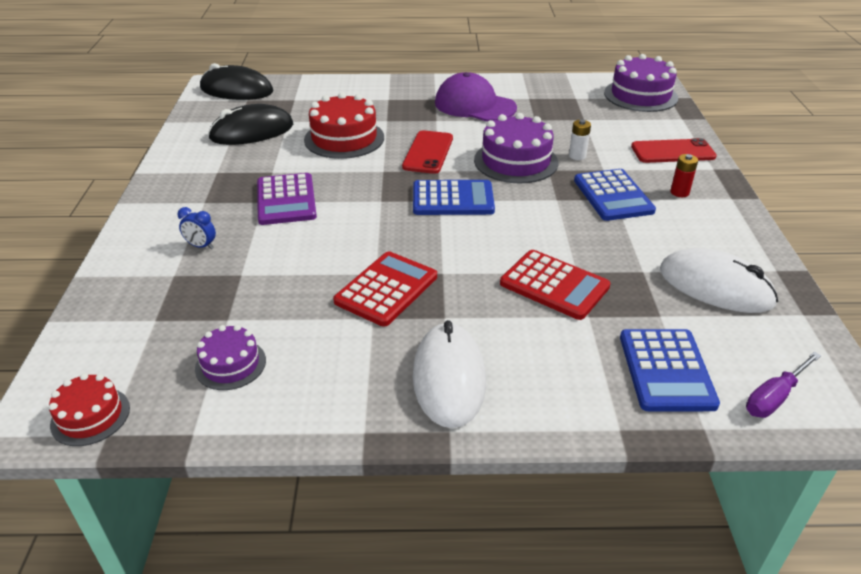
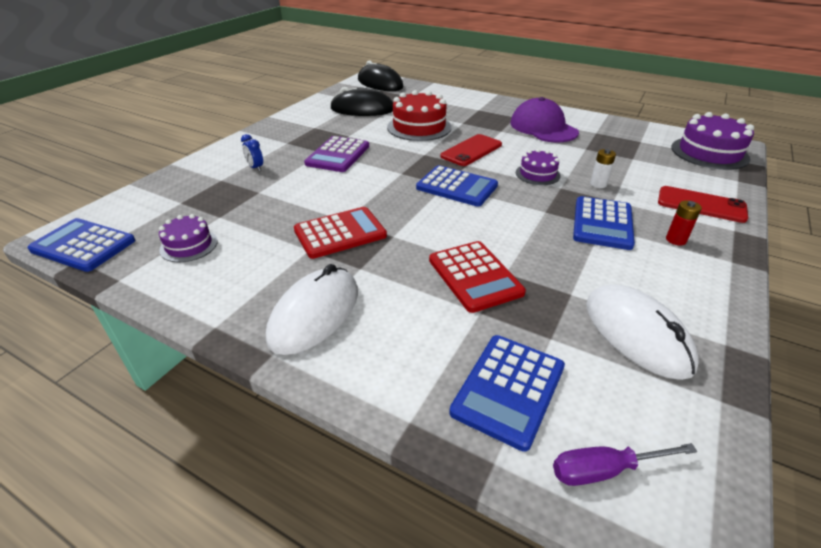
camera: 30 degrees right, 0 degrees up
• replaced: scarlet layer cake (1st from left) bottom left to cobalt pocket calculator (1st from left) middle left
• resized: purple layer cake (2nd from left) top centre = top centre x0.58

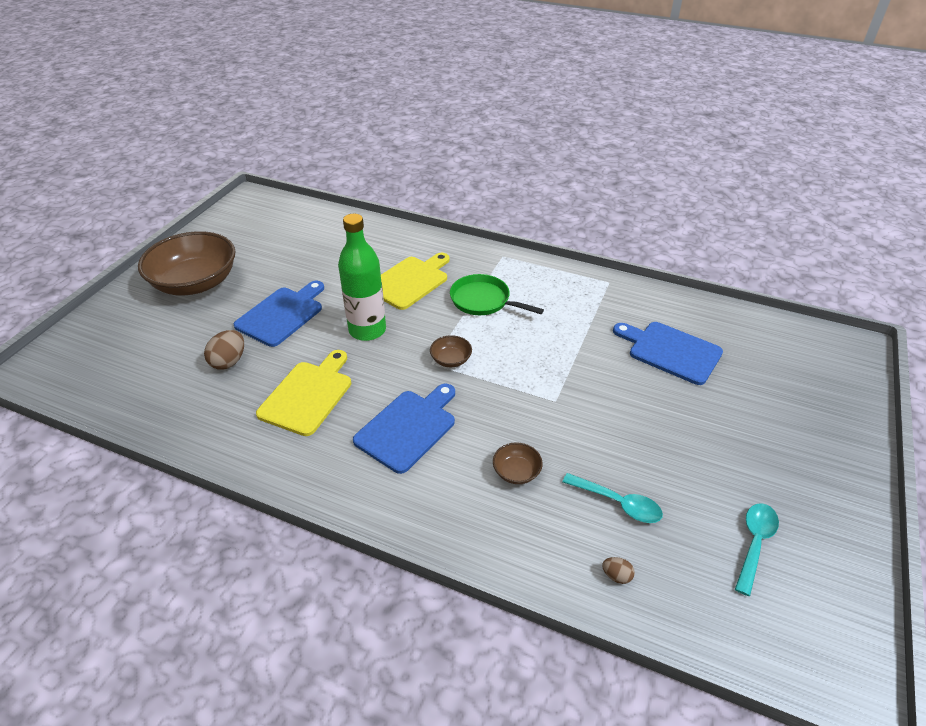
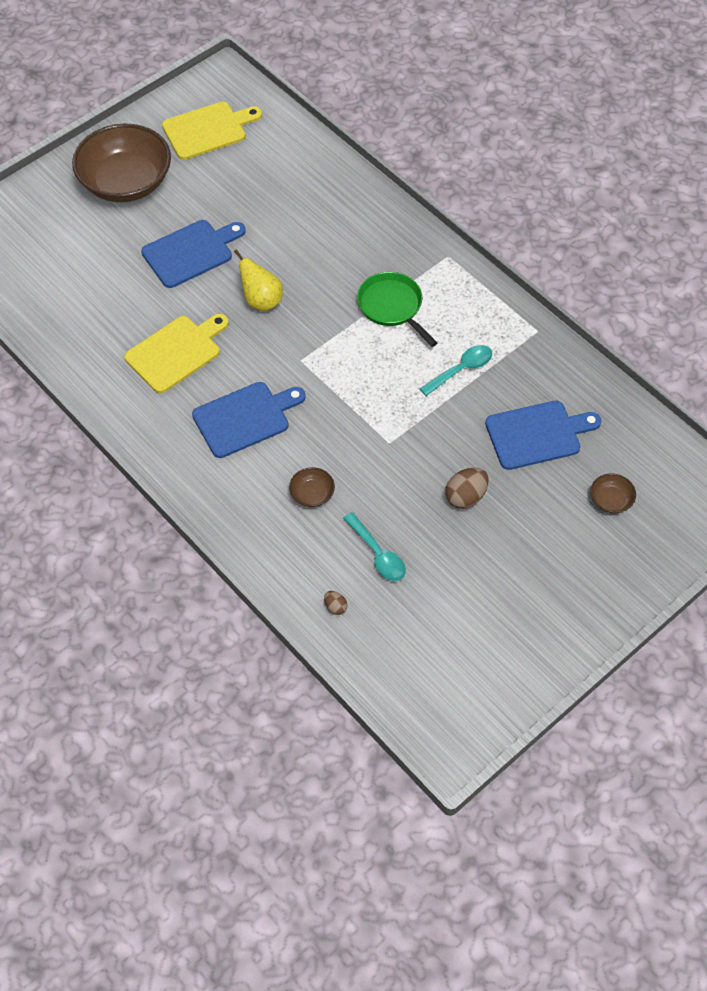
camera: 25 degrees right, 15 degrees up
• moved: bright yellow chopping board (2nd from left) centre to top left
• replaced: green bottle centre to bright yellow toy pear top centre
• moved: turquoise tablespoon (2nd from left) bottom right to centre
• moved: russet egg shape (1st from left in the first image) middle left to russet egg shape (2nd from left) centre
• turned: cobalt chopping board (3rd from left) middle right = middle right 105 degrees clockwise
• moved: russet bowl (2nd from left in the first image) centre to russet bowl (3rd from left) middle right

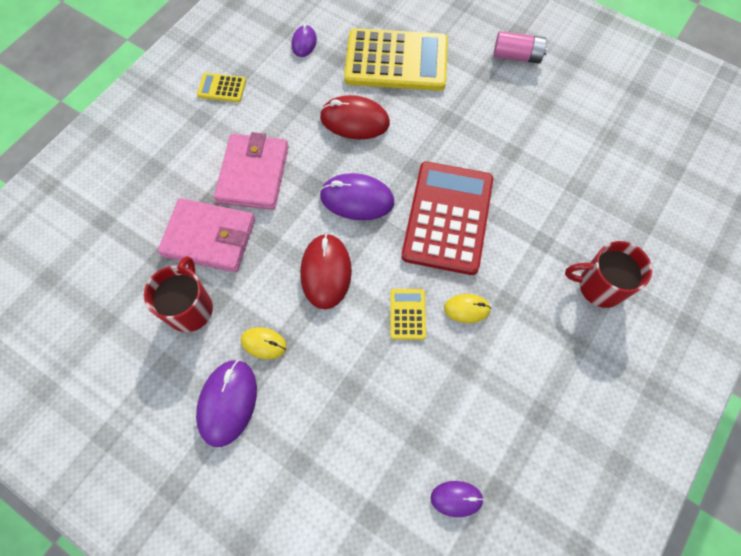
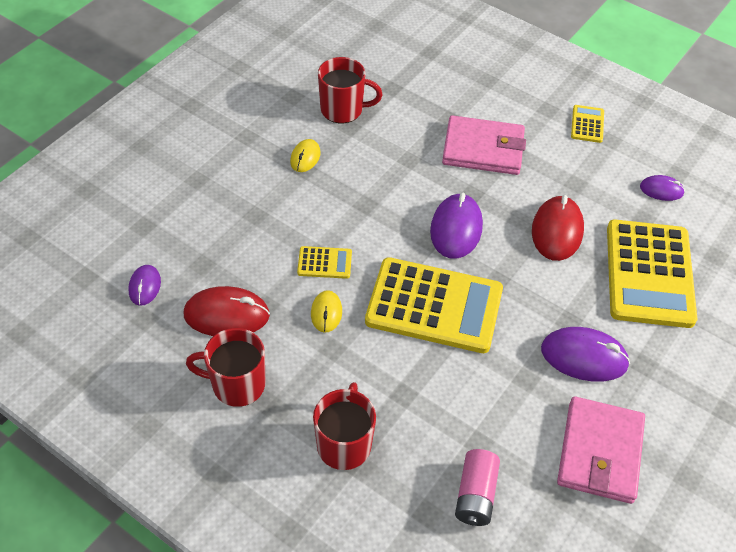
camera: 90 degrees right, 15 degrees down
• moved: scarlet PC mouse (1st from left) centre to middle left
• added: scarlet coffee mug (1st from left) middle left
• recoloured: scarlet pocket calculator centre to bright yellow pocket calculator (2nd from left) centre
• moved: rose-pink AA battery top right to bottom centre
• moved: purple PC mouse (1st from left in the first image) bottom left to purple PC mouse (3rd from left) middle right
• moved: rose-pink billfold (1st from left in the first image) middle left to rose-pink billfold (2nd from left) bottom right

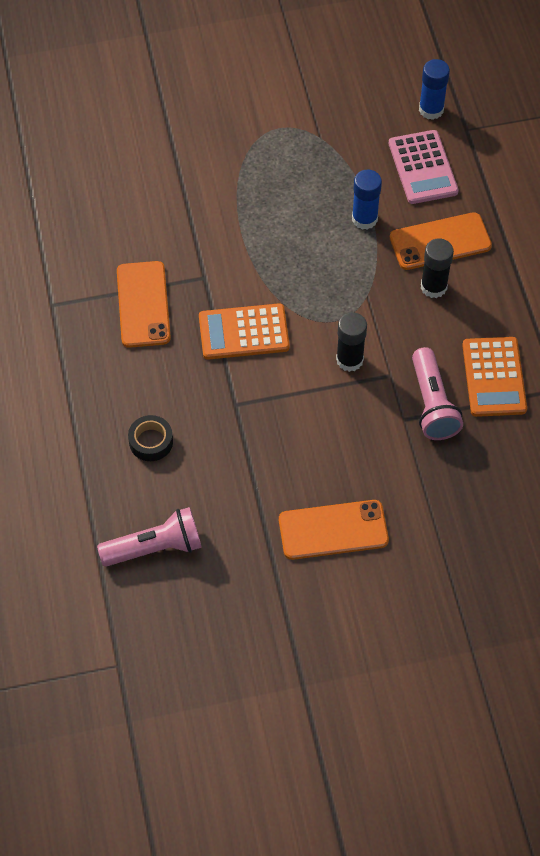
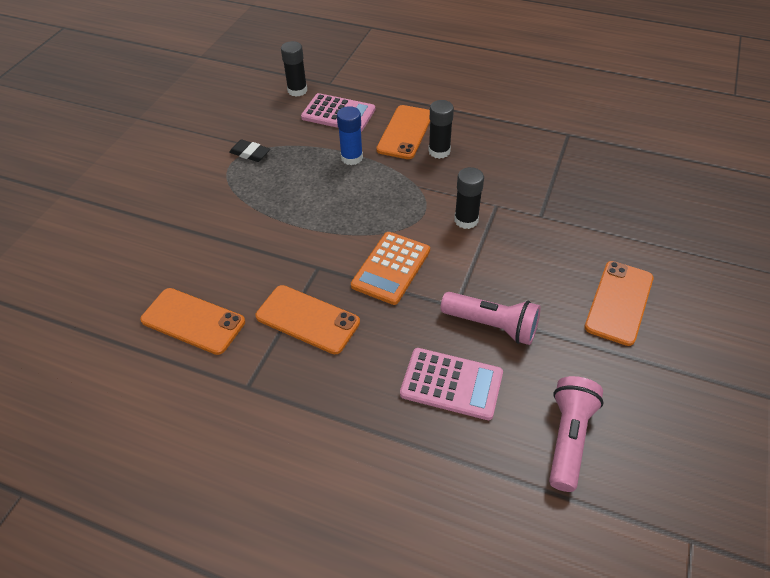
camera: 55 degrees left, 10 degrees down
• added: orange phone (1st from left) middle left
• added: jet-black eraser top left
• recoloured: cobalt glue stick (2nd from left) top right to jet-black glue stick (1st from left) top centre
• replaced: jet-black tape middle left to rose-pink pocket calculator (2nd from left) centre
• moved: rose-pink torch (2nd from left in the first image) middle right to rose-pink torch (1st from left) centre
• removed: orange pocket calculator (2nd from left) middle right

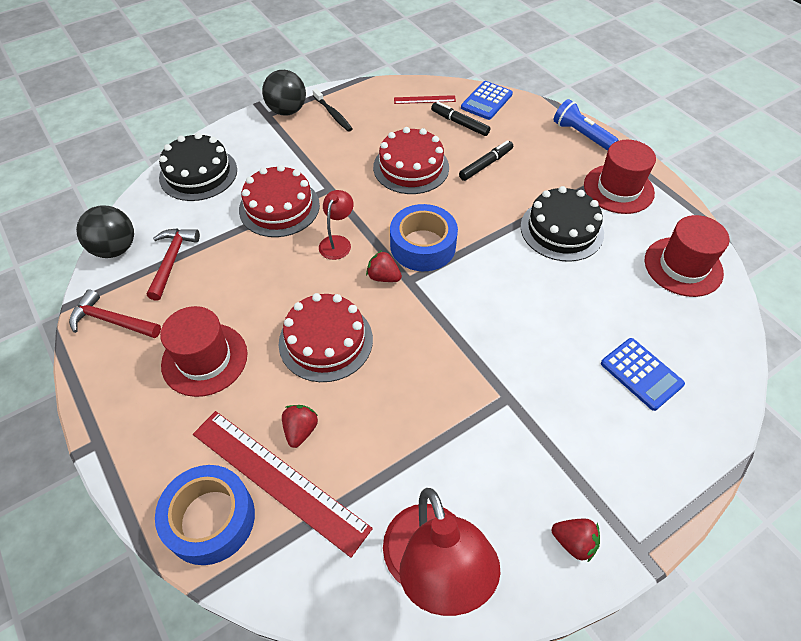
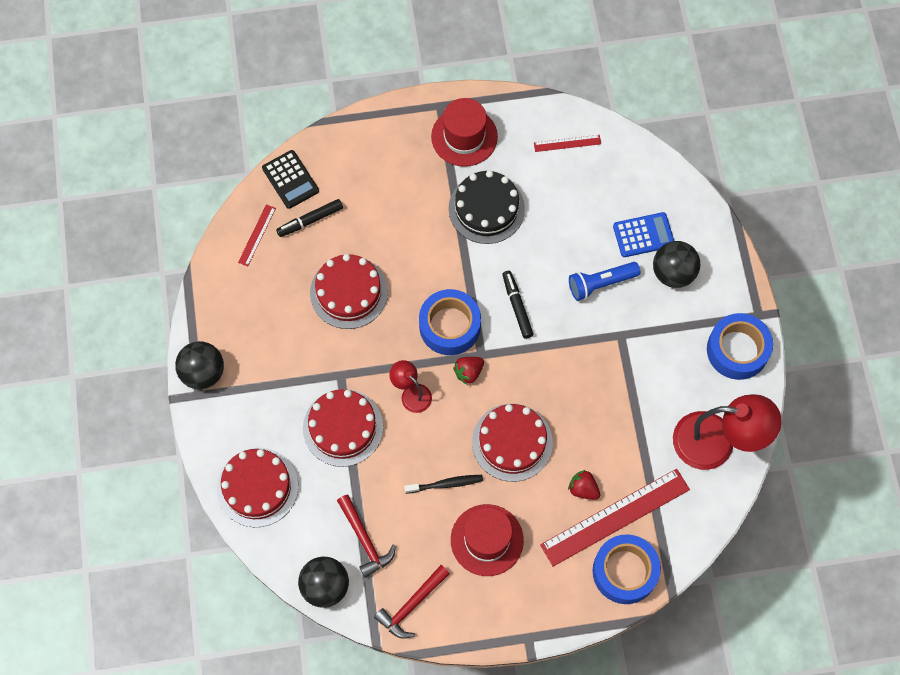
camera: 65 degrees left, 15 degrees up
• recoloured: jet-black layer cake (1st from left) top left to scarlet layer cake (1st from left) bottom left
• recoloured: cobalt pocket calculator (1st from left) top centre to jet-black pocket calculator top left
• turned: scarlet carpenter's hammer (2nd from left in the first image) middle left = bottom centre 150 degrees counterclockwise
• moved: jet-black toothbrush top centre to bottom centre
• moved: jet-black marker pen (2nd from left) top centre to centre
• replaced: scarlet tall hat (3rd from left) middle right to scarlet measuring stick (2nd from left) top centre
• moved: cobalt torch top right to middle right
• added: jet-black ball (3rd from left) middle right
• replaced: scarlet berry (3rd from left) bottom right to cobalt tape (3rd from left) middle right

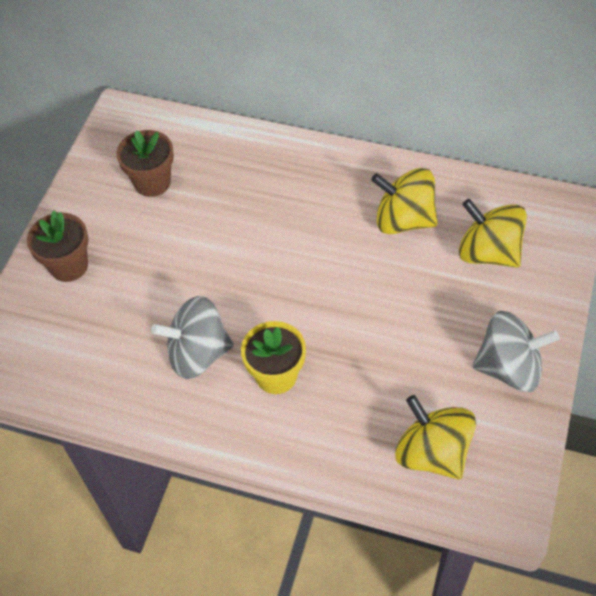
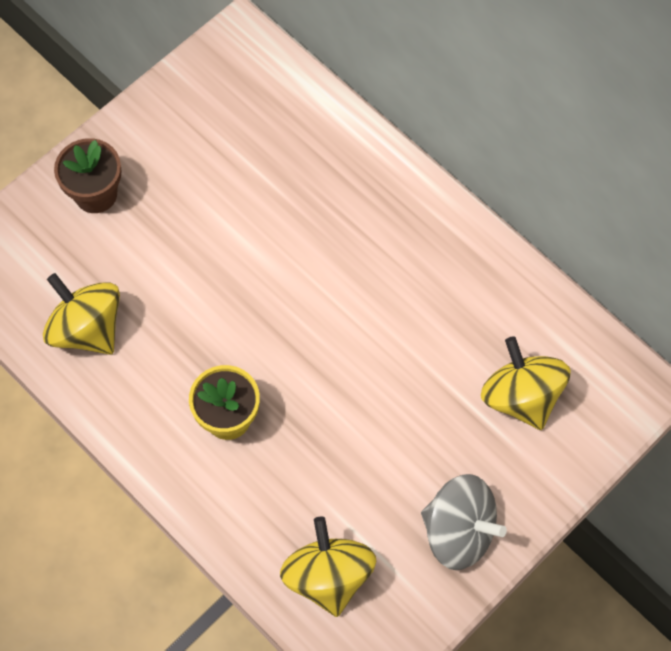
camera: 25 degrees right, 10 degrees up
• moved: bright yellow whirligig (1st from left) middle right to middle left
• removed: russet potted plant (2nd from left) top left
• removed: gray whirligig (1st from left) middle left

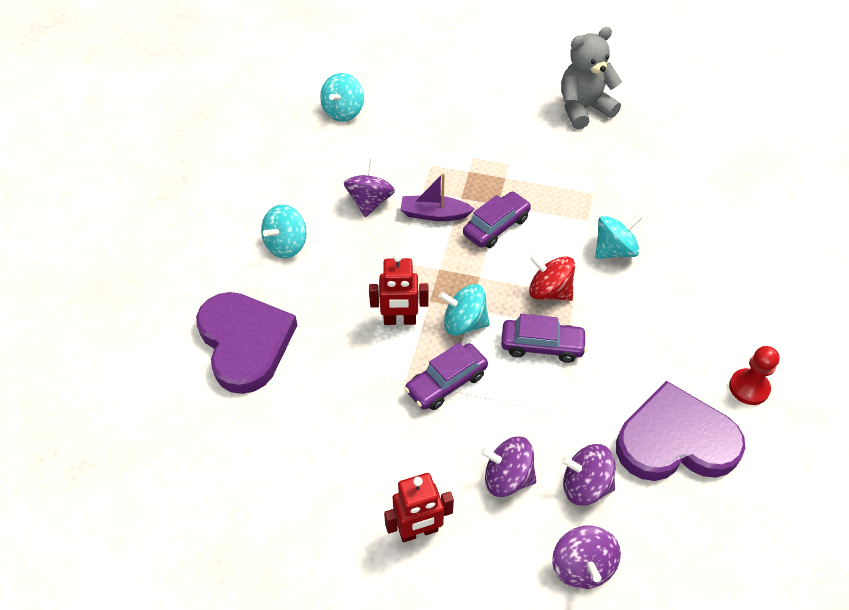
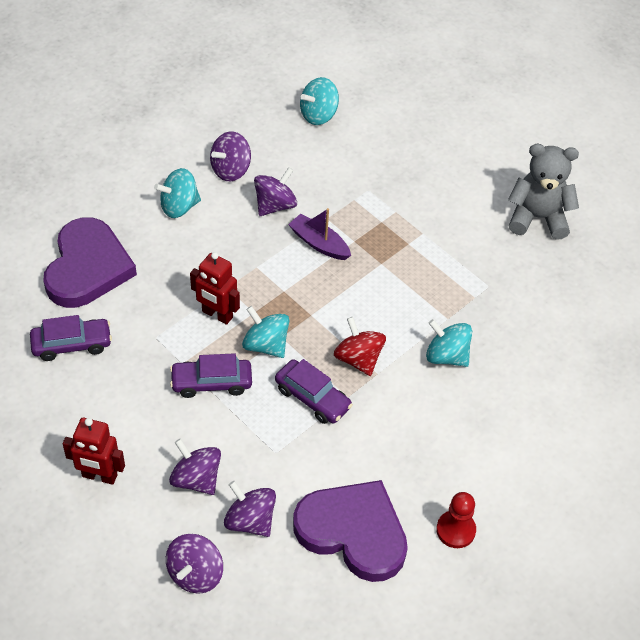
camera: 30 degrees right, 0 degrees up
• moved: purple automobile (2nd from left in the first image) centre to purple automobile (1st from left) middle left
• added: purple whirligig (3rd from left) top centre
• turned: turquoise whirligig (4th from left) middle right = middle right 150 degrees counterclockwise

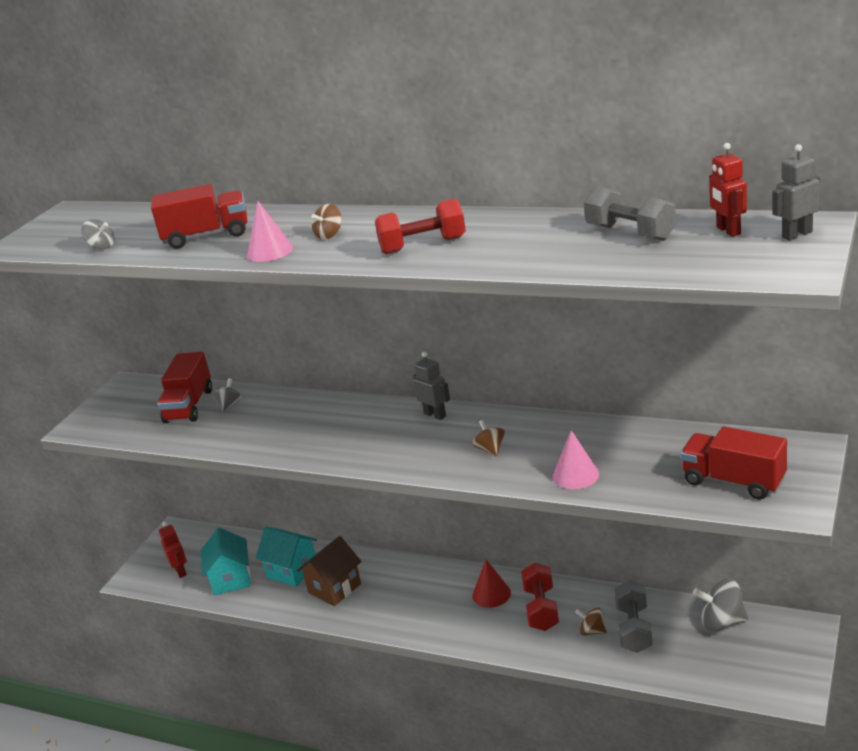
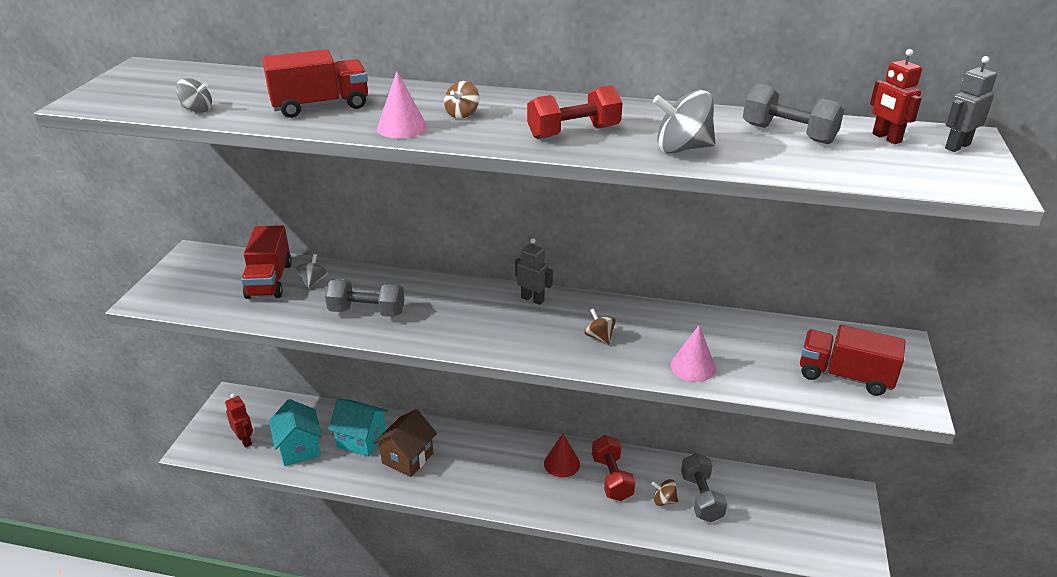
camera: 15 degrees left, 5 degrees up
• added: gray free weight (1st from left) centre
• moved: gray whirligig (3rd from left) bottom right to top centre

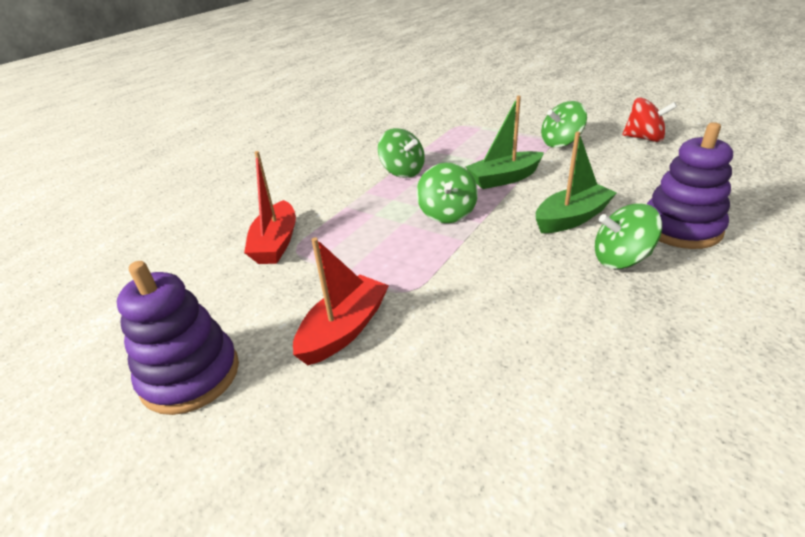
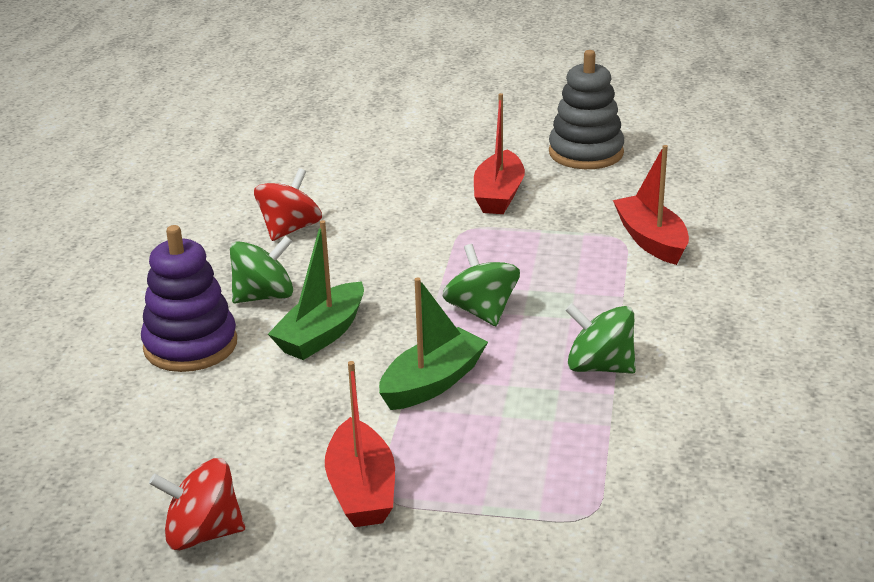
camera: 155 degrees right, 5 degrees down
• added: scarlet whirligig (2nd from left) middle left
• replaced: green whirligig (3rd from left) top right to scarlet boat (1st from left) bottom centre
• recoloured: purple ring stacker (1st from left) middle left to gray ring stacker top right

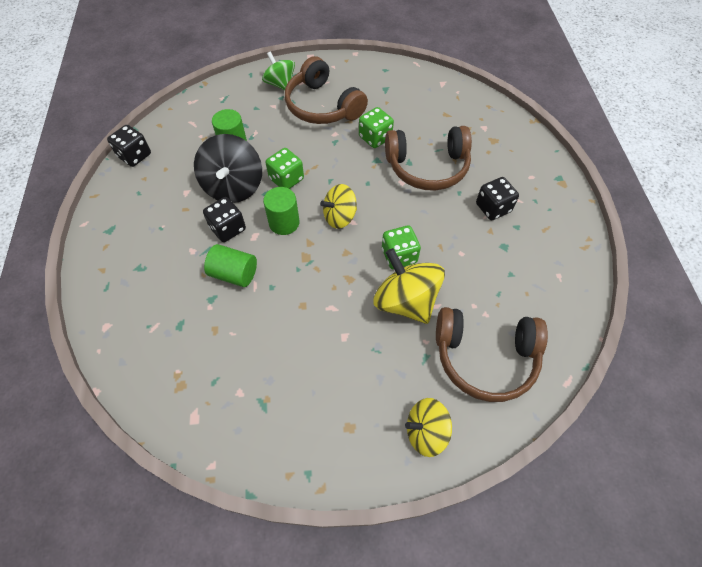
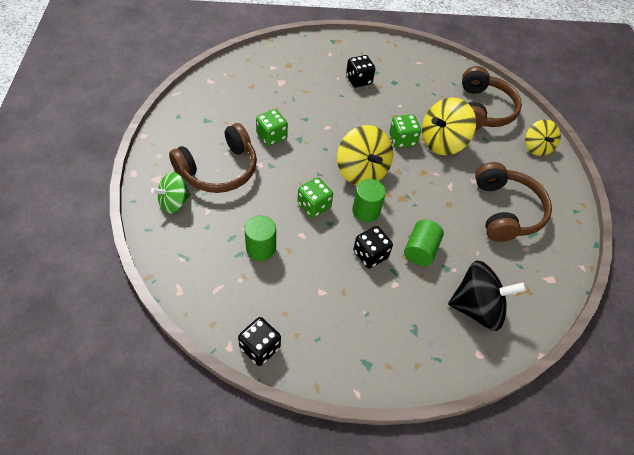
camera: 90 degrees left, 5 degrees down
• resized: bright yellow whirligig (1st from left) centre = centre x1.56
• moved: jet-black whirligig top left to middle right
• moved: russet headphones (2nd from left in the first image) top centre to russet headphones (3rd from left) middle right

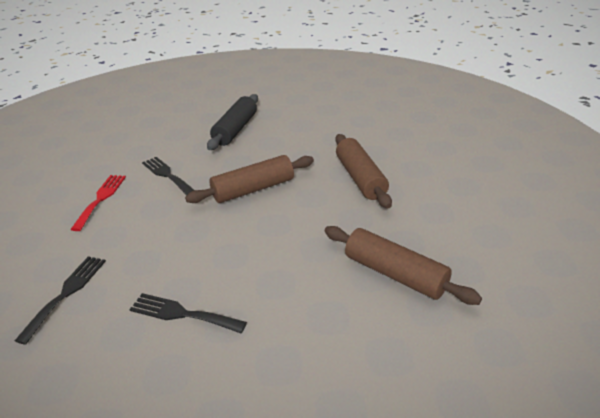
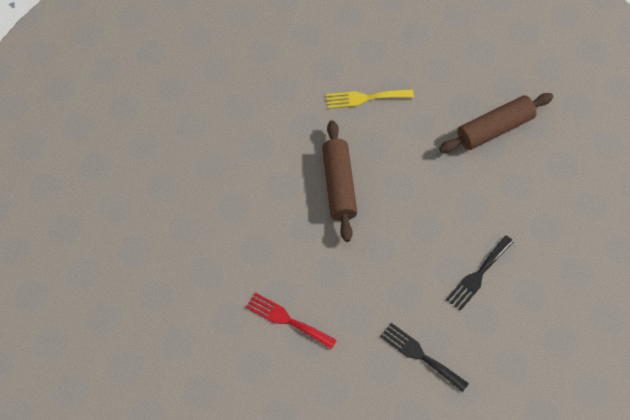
camera: 70 degrees left, 25 degrees up
• replaced: russet rolling pin (2nd from left) centre to bright yellow fork top centre
• removed: jet-black fork (2nd from left) middle left
• removed: jet-black rolling pin top centre

